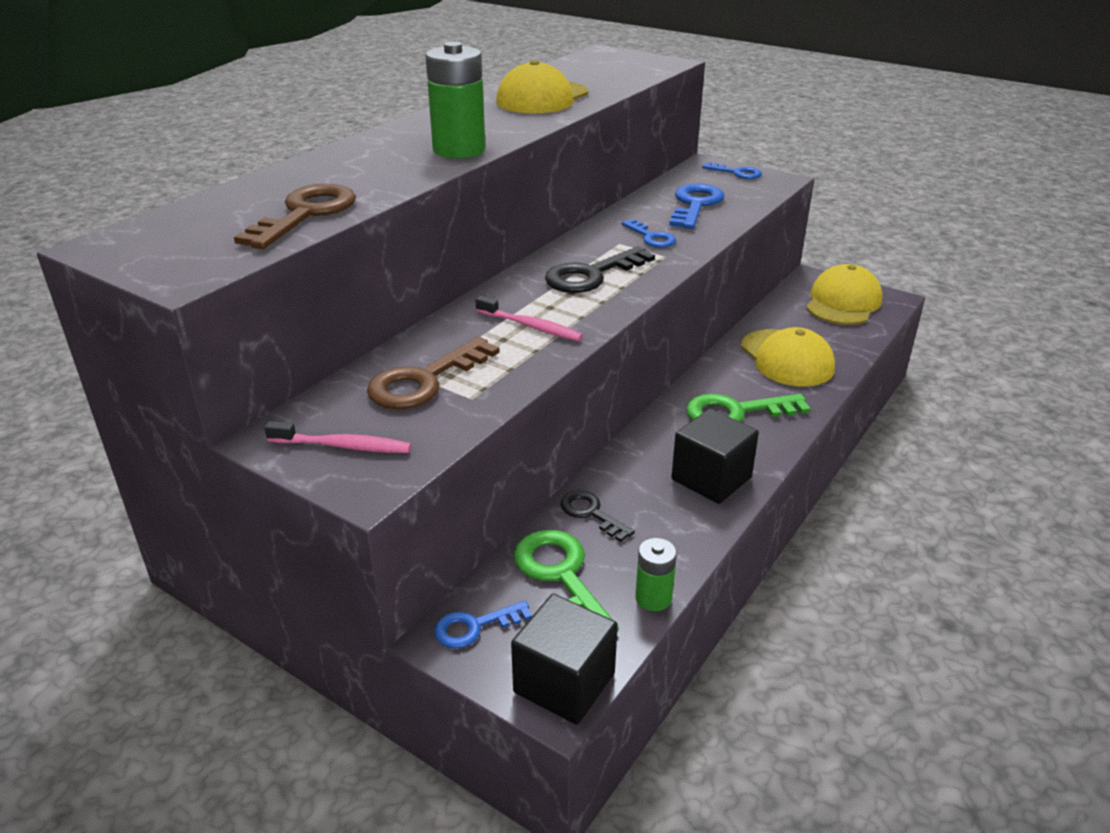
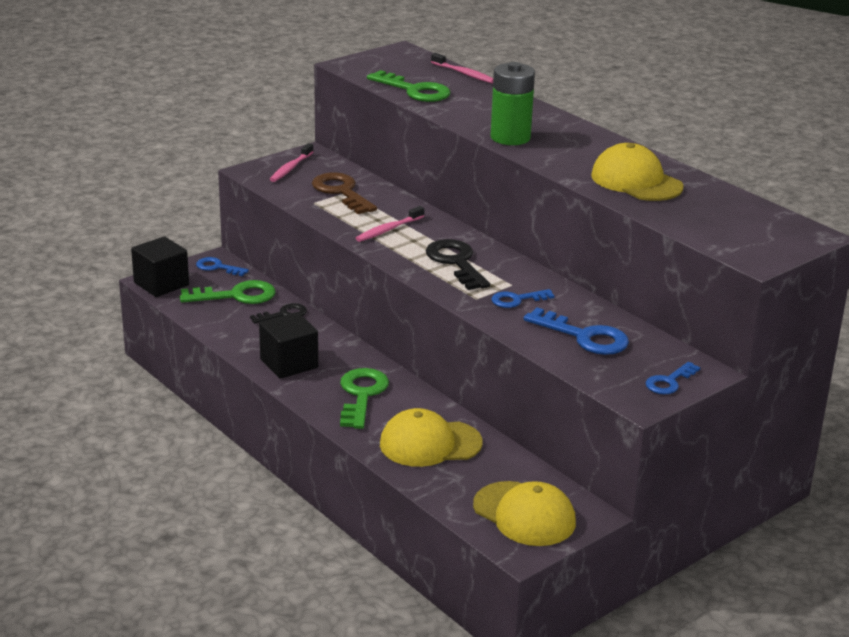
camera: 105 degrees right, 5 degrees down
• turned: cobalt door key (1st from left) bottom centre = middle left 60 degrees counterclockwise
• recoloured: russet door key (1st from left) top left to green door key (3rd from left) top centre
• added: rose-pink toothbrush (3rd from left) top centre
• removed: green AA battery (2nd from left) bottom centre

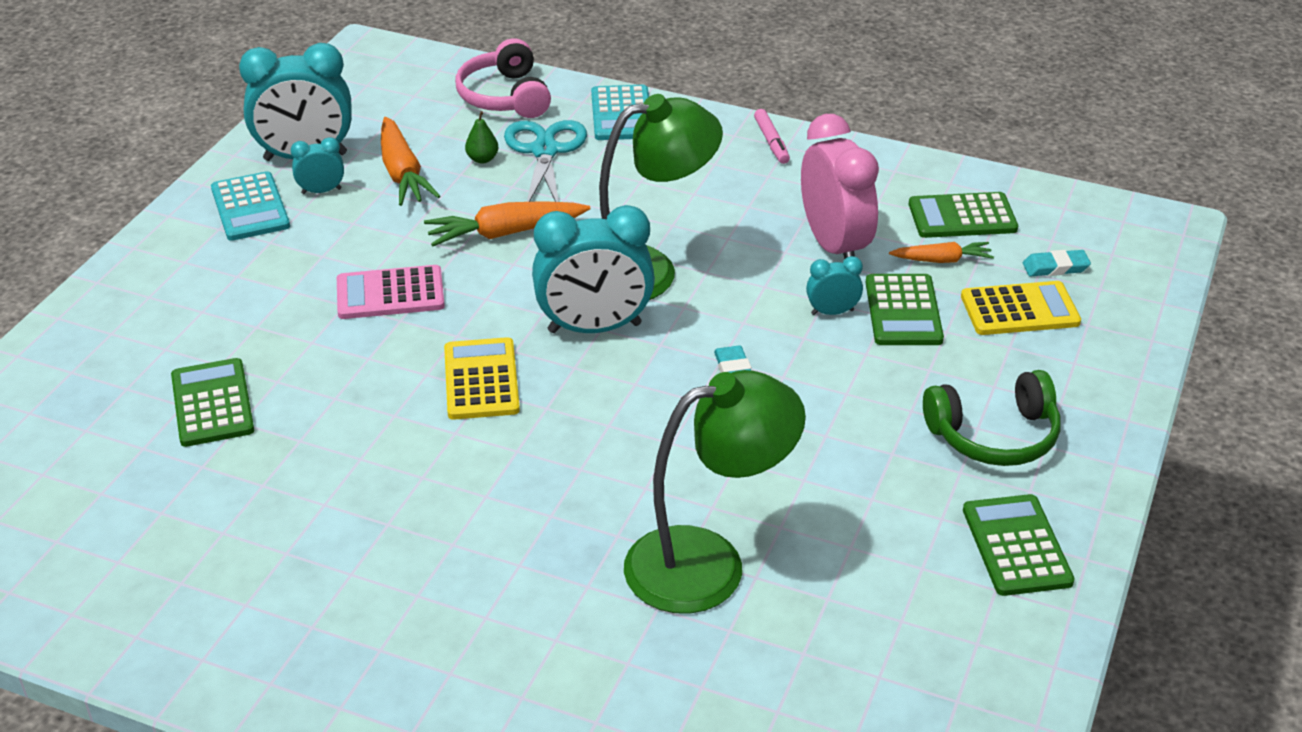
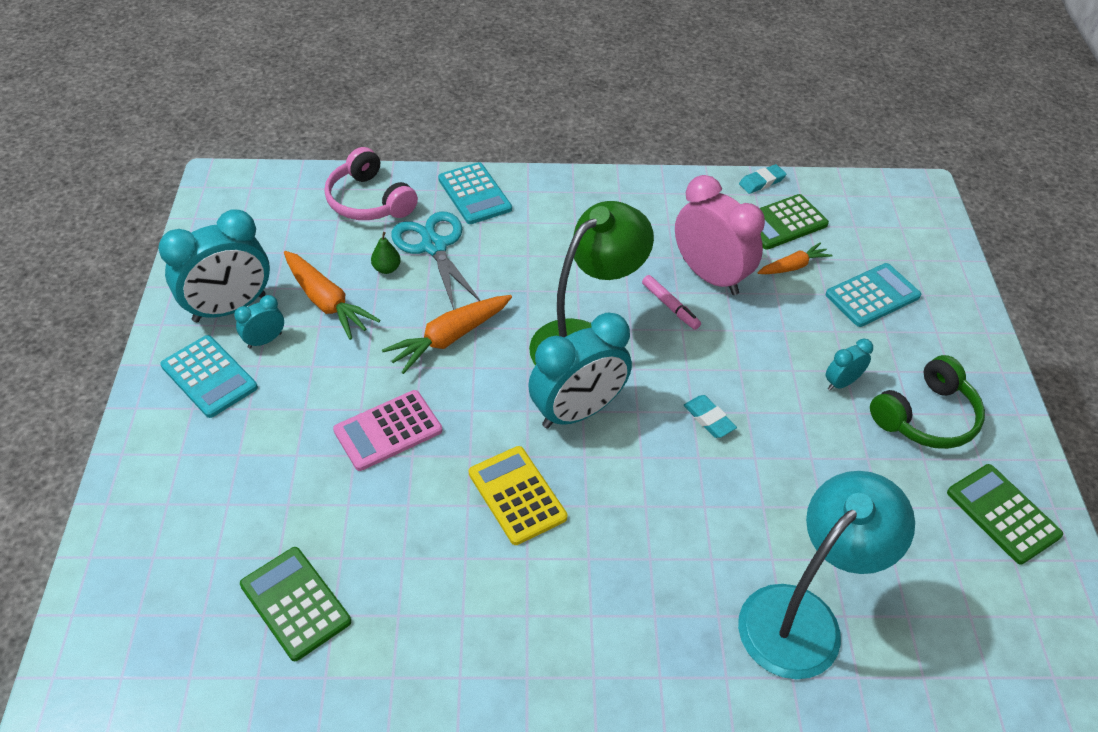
camera: 25 degrees left, 10 degrees up
• moved: rose-pink marker pen top centre to centre
• recoloured: green reading lamp (2nd from left) bottom centre to turquoise reading lamp bottom right
• moved: turquoise eraser (2nd from left) middle right to top right
• recoloured: bright yellow pocket calculator (2nd from left) middle right to turquoise pocket calculator (3rd from left) middle right
• moved: turquoise bedside clock (4th from left) centre to middle right
• removed: green pocket calculator (2nd from left) middle right

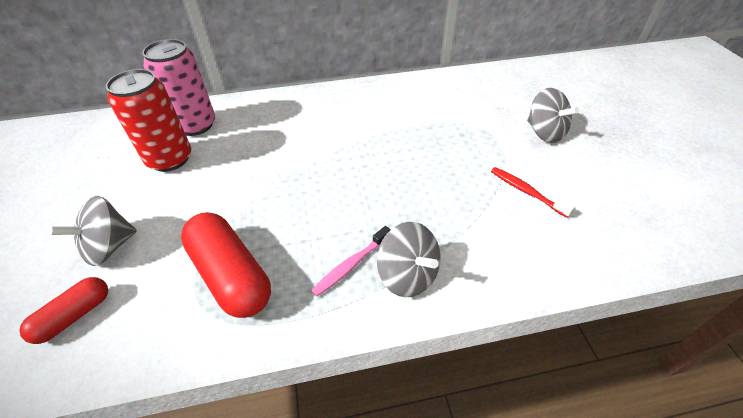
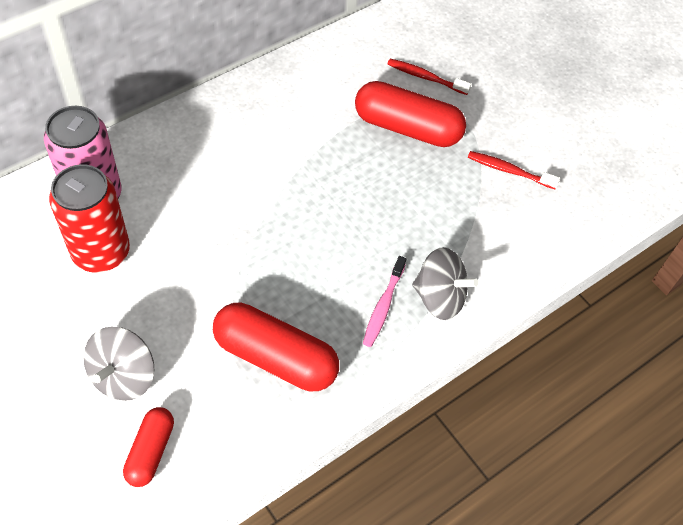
camera: 30 degrees left, 10 degrees up
• added: scarlet capsule (3rd from left) top centre
• added: scarlet toothbrush (1st from left) top centre
• removed: gray whirligig (3rd from left) top right

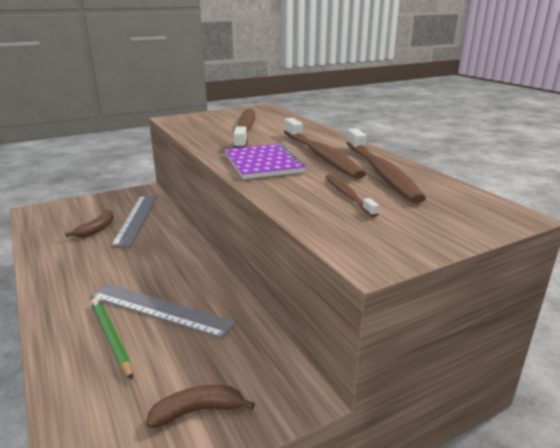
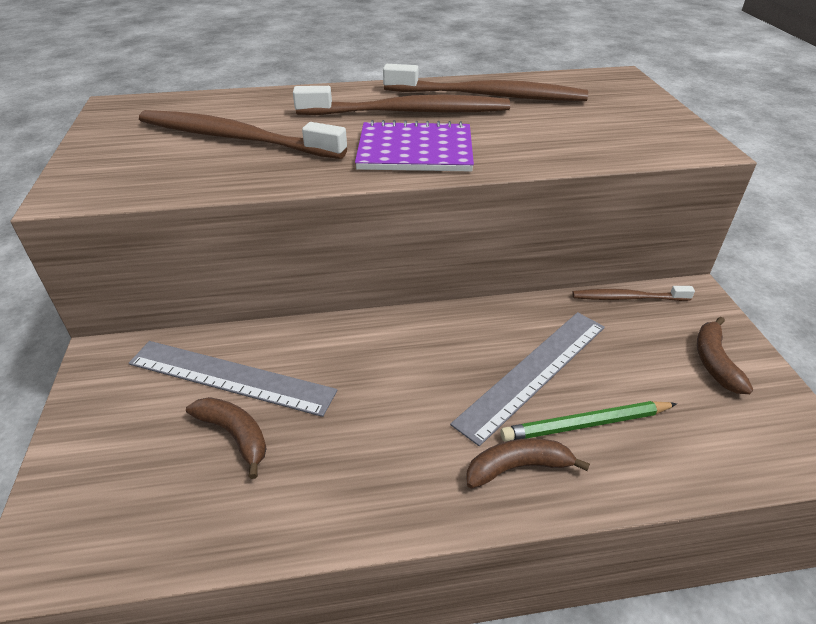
camera: 70 degrees left, 15 degrees up
• added: russet banana fruit (2nd from left) bottom centre
• moved: russet toothbrush (3rd from left in the first image) centre to russet toothbrush (4th from left) middle right

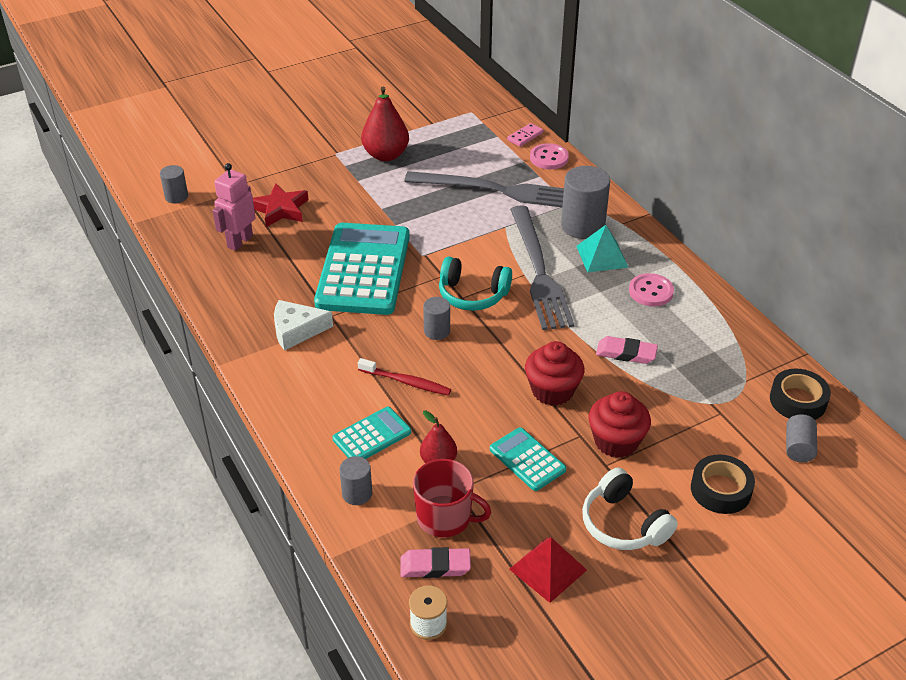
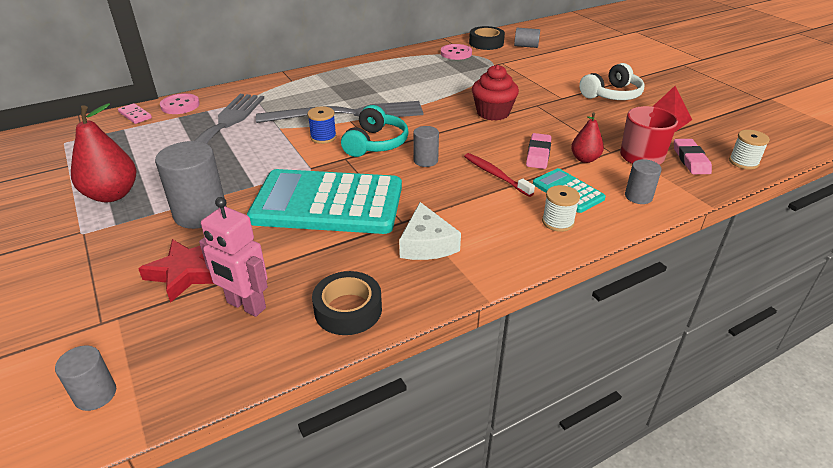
camera: 90 degrees left, 5 degrees down
• moved: gray cylinder shape (4th from left in the first image) top centre to gray cylinder shape (2nd from left) middle left
• added: cobalt bobbin top centre
• moved: jet-black tape (1st from left) bottom right to centre
• moved: rose-pink button (2nd from left) middle right to top centre
• turned: scarlet toothbrush centre = centre 60 degrees counterclockwise
• moved: rose-pink eraser (2nd from left in the first image) middle right to rose-pink eraser (1st from left) top centre
• added: pure white bobbin (1st from left) middle right
• removed: turquoise pocket calculator (3rd from left) bottom centre
• removed: turquoise solid pyramid centre
• removed: scarlet cupcake (2nd from left) middle right

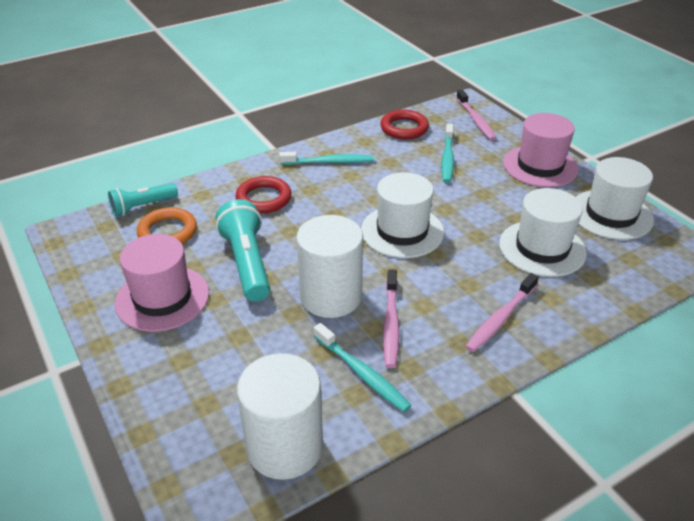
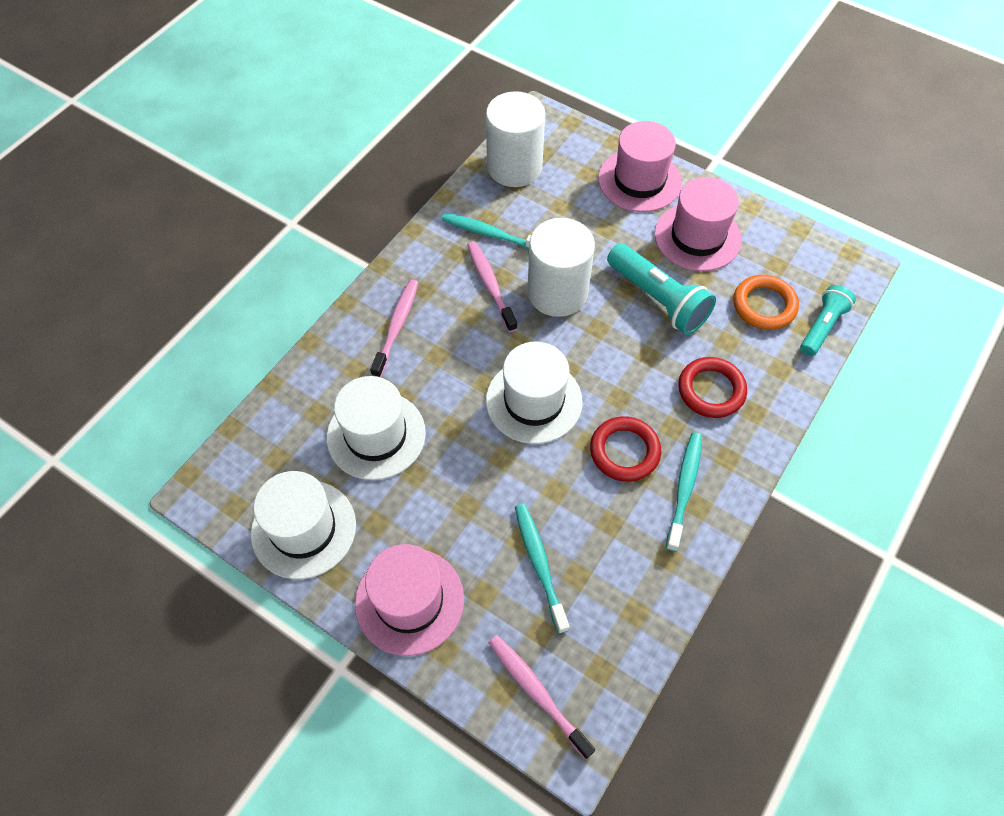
camera: 155 degrees right, 20 degrees up
• moved: scarlet torus (2nd from left in the first image) top centre to scarlet torus (1st from left) centre
• added: rose-pink tall hat (2nd from left) top centre
• turned: turquoise toothbrush (1st from left in the first image) top centre = middle right 135 degrees clockwise

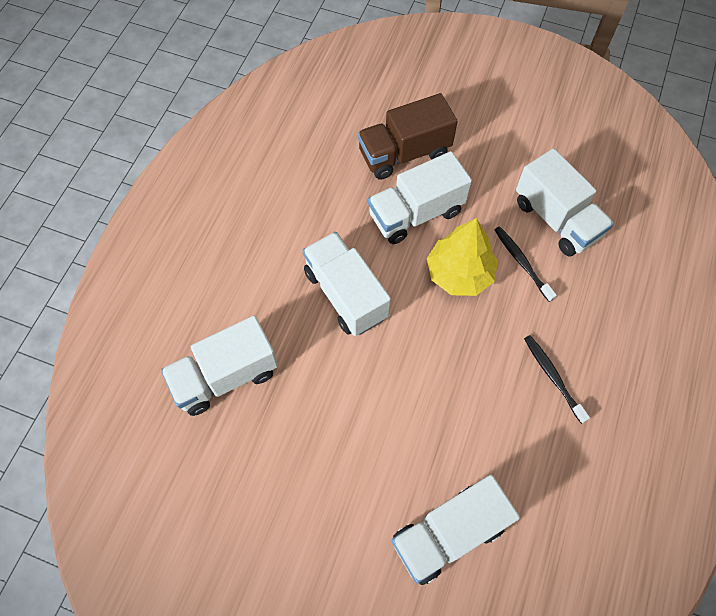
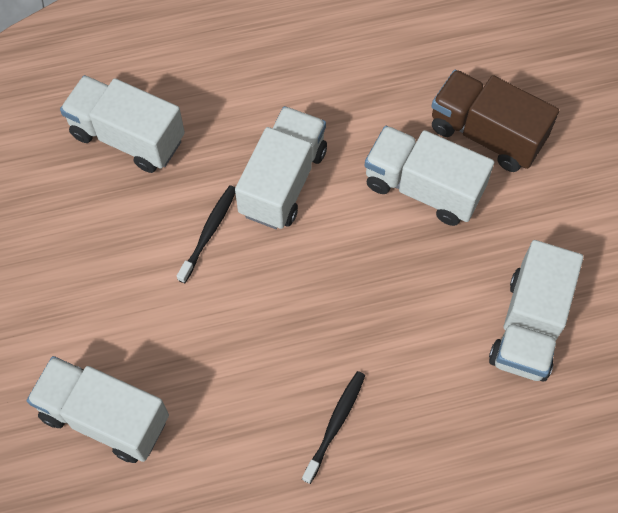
camera: 55 degrees right, 0 degrees up
• moved: jet-black toothbrush (1st from left) middle right to centre
• removed: bright yellow toy tree centre

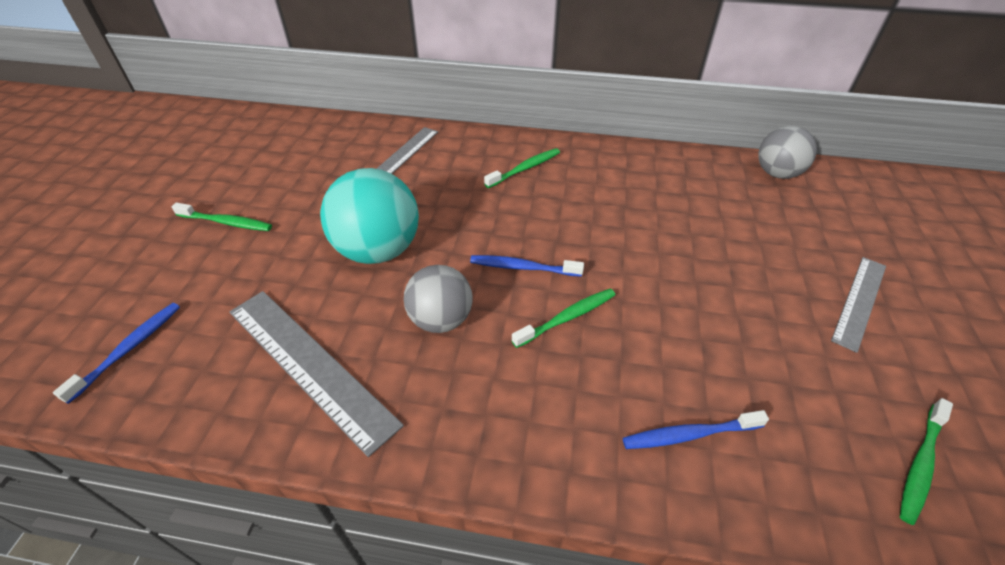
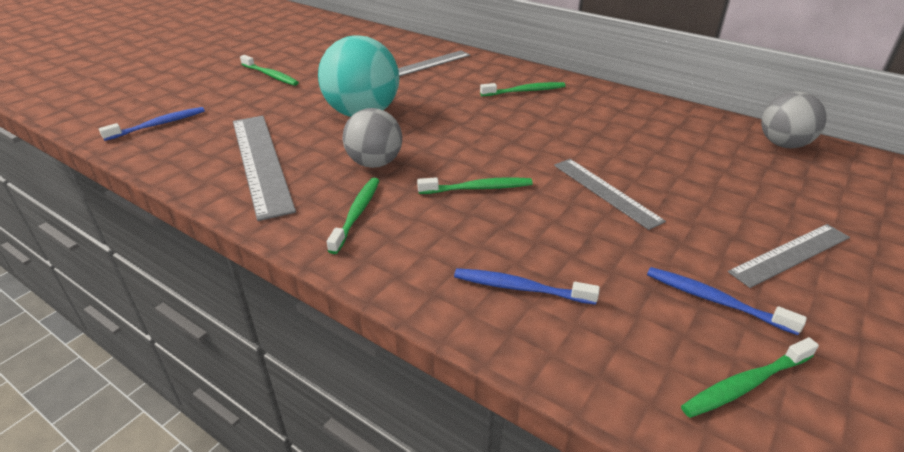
camera: 25 degrees right, 10 degrees down
• added: green toothbrush (2nd from left) centre
• added: gray measuring stick (3rd from left) middle right
• moved: cobalt toothbrush (2nd from left in the first image) centre to cobalt toothbrush (3rd from left) middle right

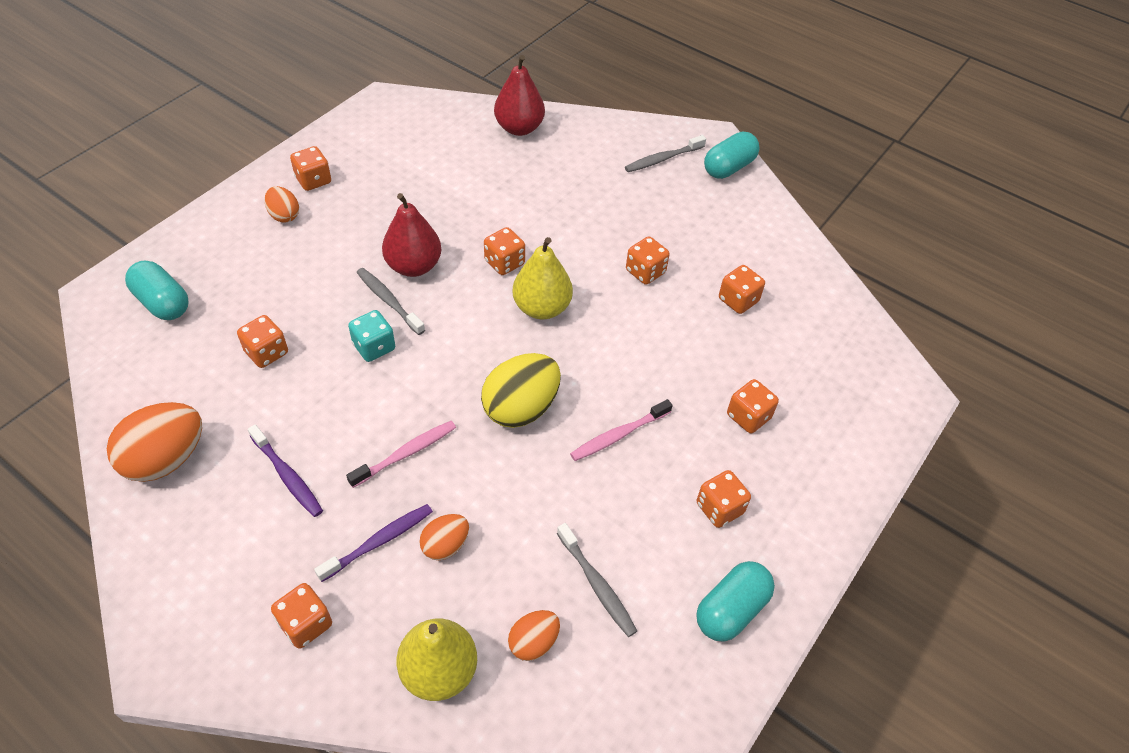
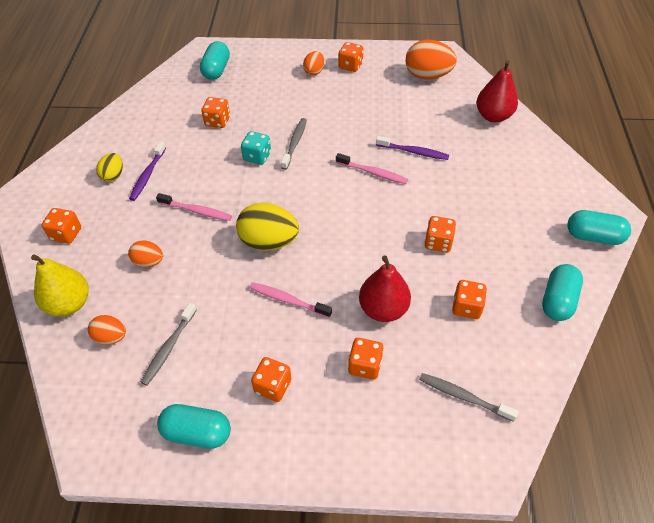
camera: 60 degrees right, 0 degrees up
• added: bright yellow egg shape (1st from left) top left
• replaced: orange dice (4th from left) centre to rose-pink toothbrush (3rd from left) top centre
• moved: scarlet toy pear (1st from left) top centre to centre
• moved: purple toothbrush (2nd from left) bottom left to top centre
• moved: orange egg shape (1st from left in the first image) middle left to orange egg shape (4th from left) top centre
• moved: gray toothbrush (3rd from left) top centre to bottom right
• added: turquoise capsule (3rd from left) middle right
• removed: bright yellow toy pear (2nd from left) centre

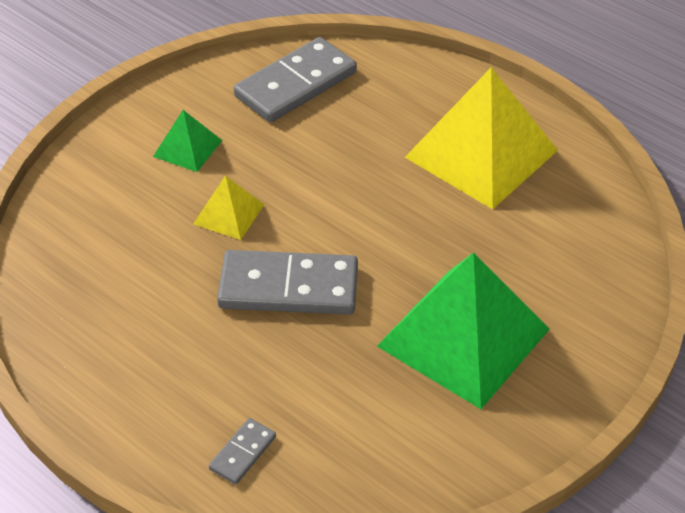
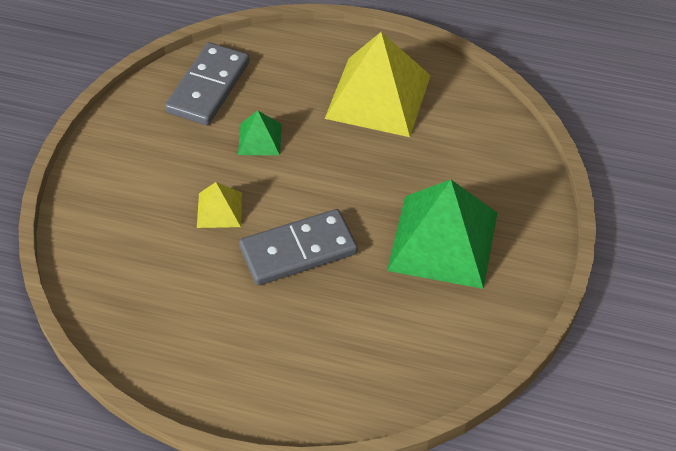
camera: 25 degrees left, 5 degrees up
• moved: green solid pyramid (1st from left) top left to top centre
• removed: gray domino piece (1st from left) bottom centre

